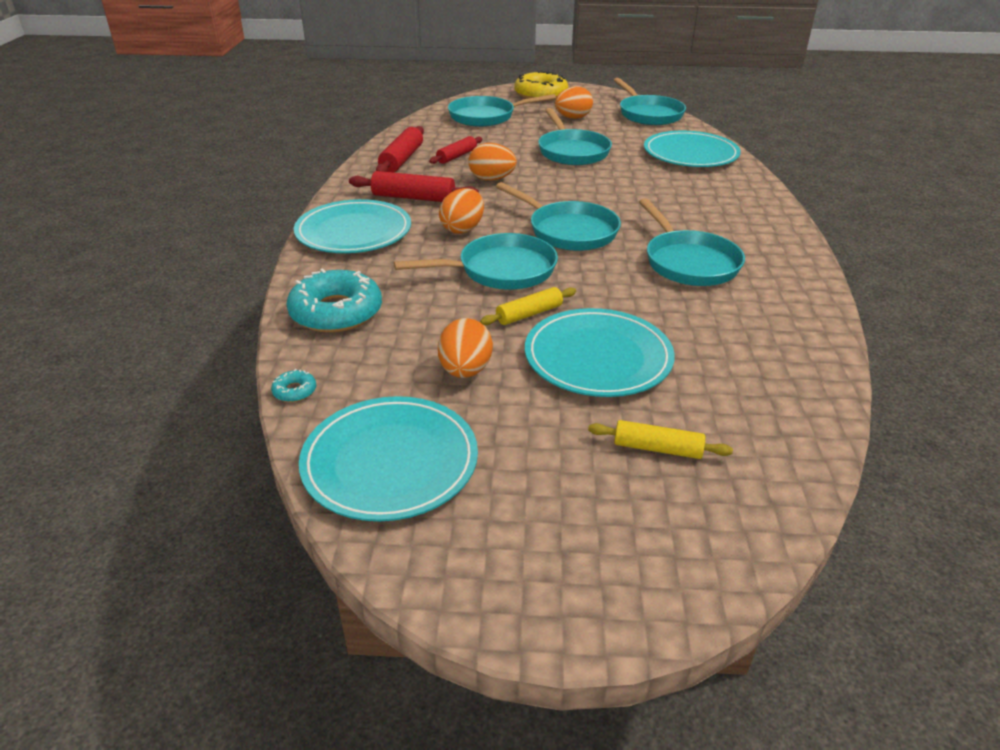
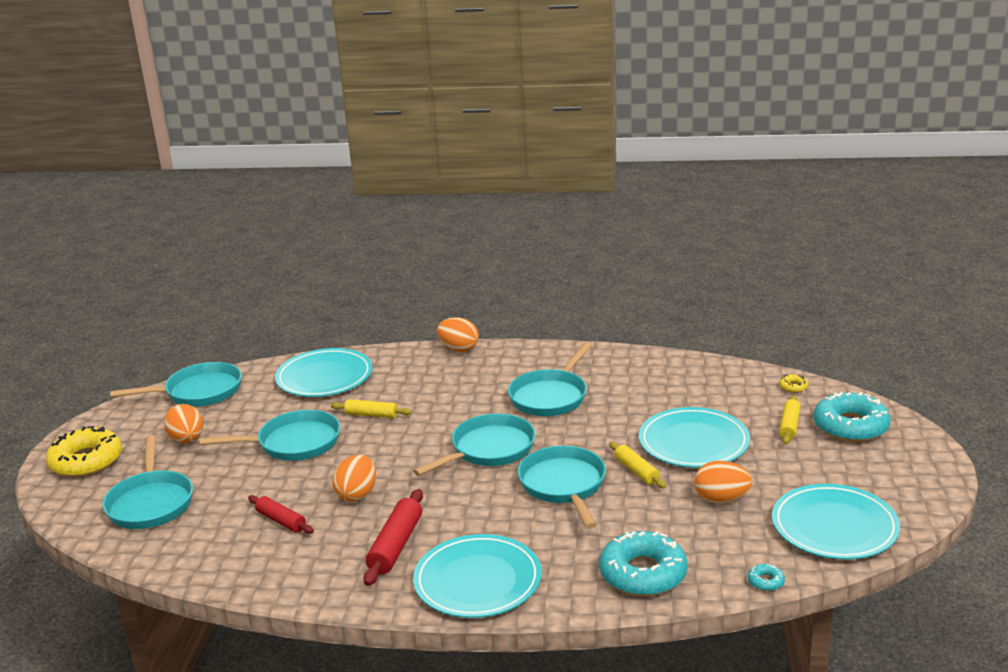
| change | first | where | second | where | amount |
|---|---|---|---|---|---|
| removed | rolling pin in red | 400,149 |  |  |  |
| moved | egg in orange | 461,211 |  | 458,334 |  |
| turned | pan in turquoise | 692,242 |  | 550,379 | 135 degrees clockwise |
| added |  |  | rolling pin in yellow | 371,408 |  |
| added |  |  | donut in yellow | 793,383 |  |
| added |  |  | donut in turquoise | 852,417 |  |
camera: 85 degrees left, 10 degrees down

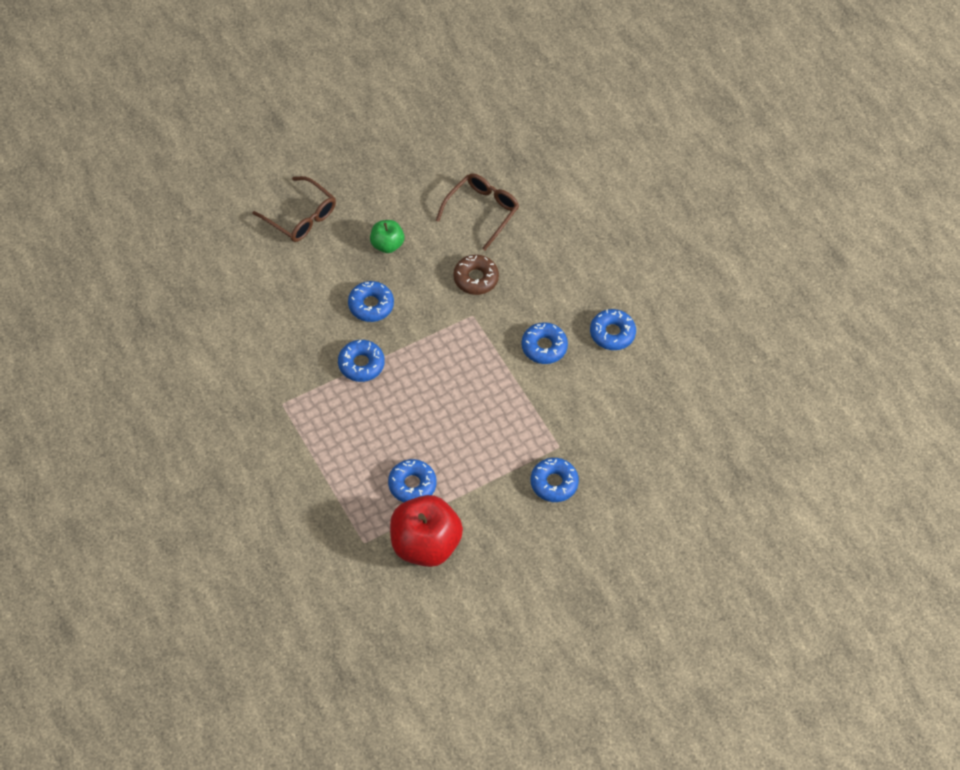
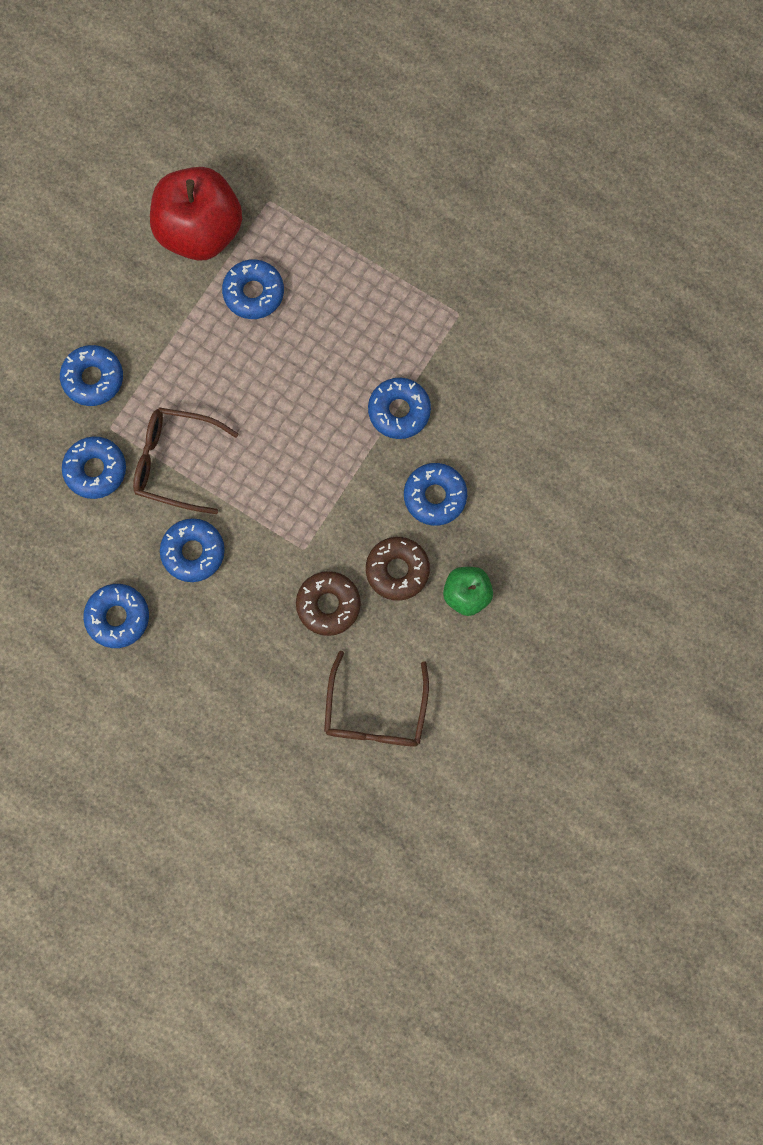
| change | first | where | second | where | amount |
|---|---|---|---|---|---|
| moved | glasses in brown | 294,209 |  | 185,460 |  |
| added |  |  | donut in blue | 94,467 |  |
| added |  |  | donut in brown | 398,569 |  |
camera: 155 degrees right, 20 degrees up

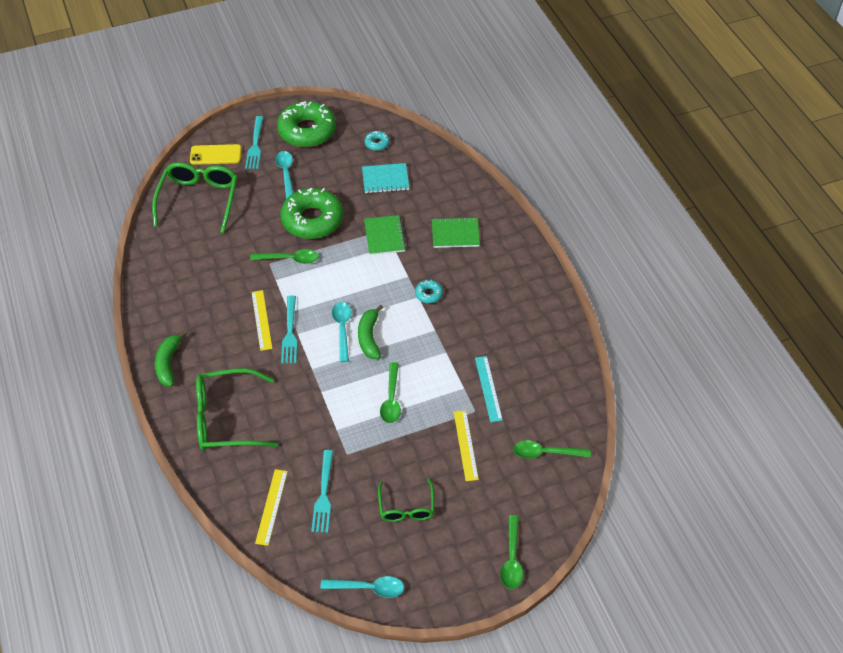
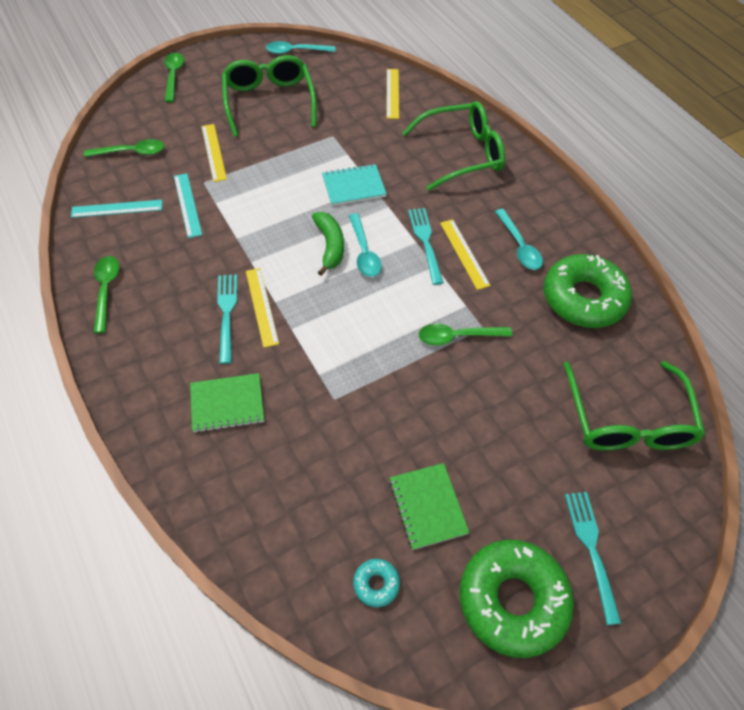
| change | first | where | second | where | amount |
|---|---|---|---|---|---|
| removed | banana in green | 171,358 |  |  |  |
| removed | phone in yellow | 216,154 |  |  |  |
| moved | spoon in turquoise | 284,175 |  | 519,239 |  |
| moved | donut in green | 311,213 |  | 588,291 |  |
| moved | fork in turquoise | 322,491 |  | 227,319 |  |
| moved | notebook in turquoise | 385,178 |  | 354,185 |  |
| moved | notebook in green | 385,235 |  | 429,506 |  |
| resized | glasses in green | 406,500 |  | 269,96 | x1.71 |
| moved | spoon in green | 390,392 |  | 107,294 |  |
| replaced | donut in turquoise | 429,291 | ruler in yellow | 262,308 |  |
| added |  |  | ruler in turquoise | 116,209 |  |
camera: 170 degrees right, 5 degrees up

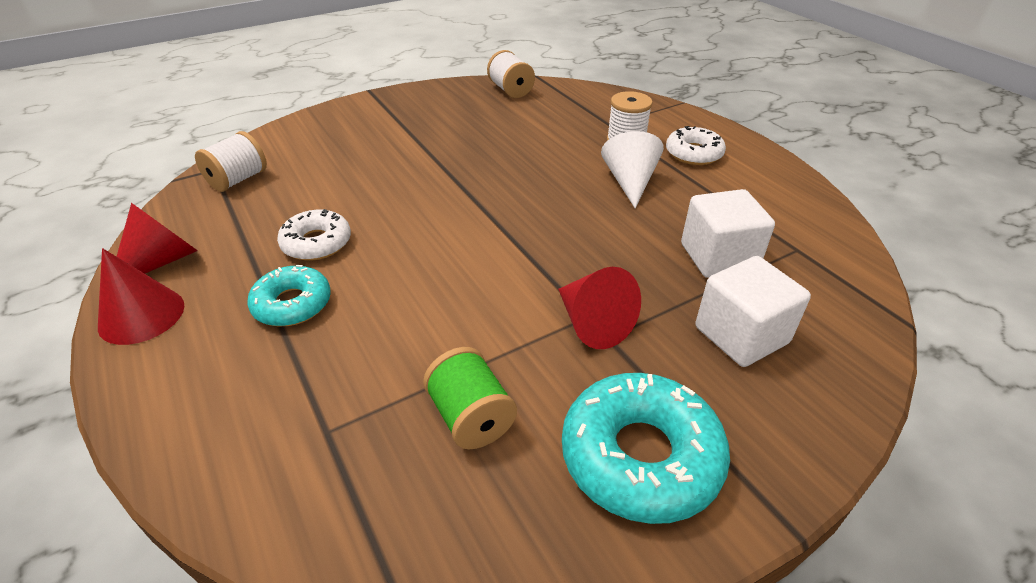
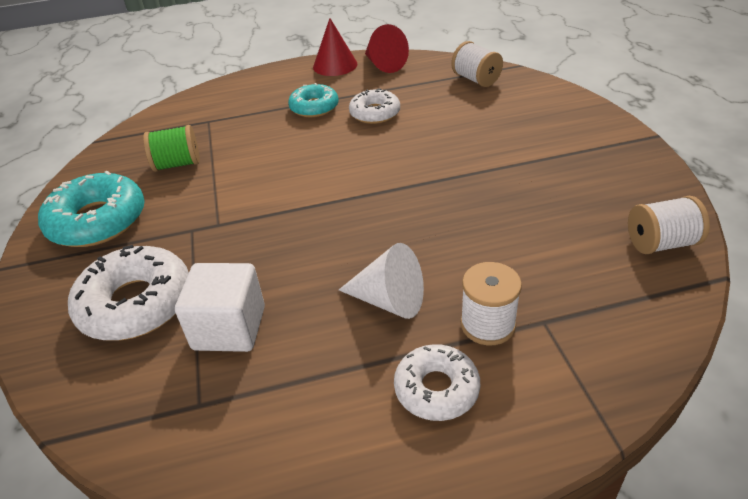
| change | first | where | second | where | amount |
|---|---|---|---|---|---|
| removed | cone in red | 599,308 |  |  |  |
| replaced | cube in white | 753,311 | donut in white | 128,293 |  |
camera: 110 degrees right, 0 degrees up

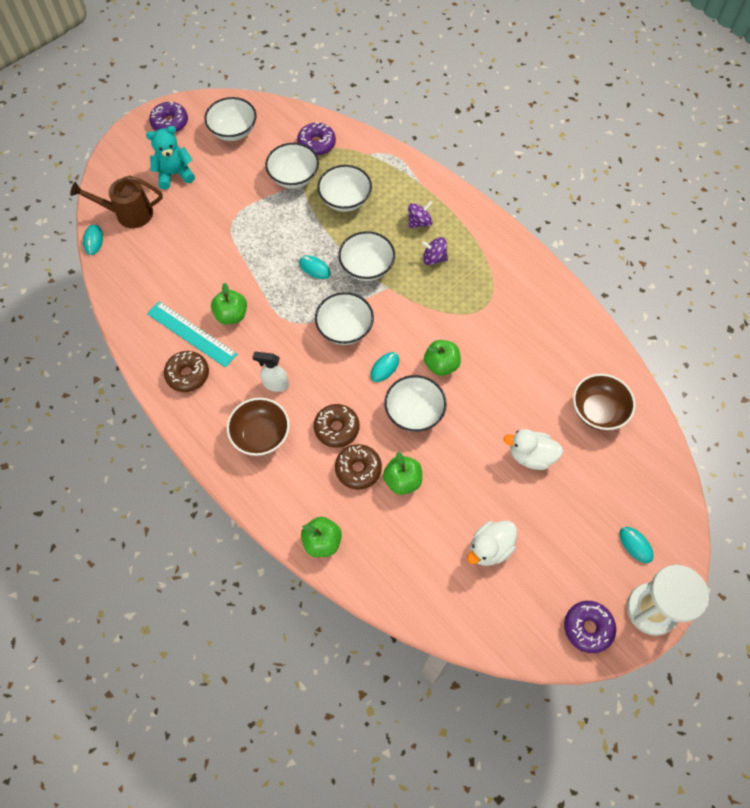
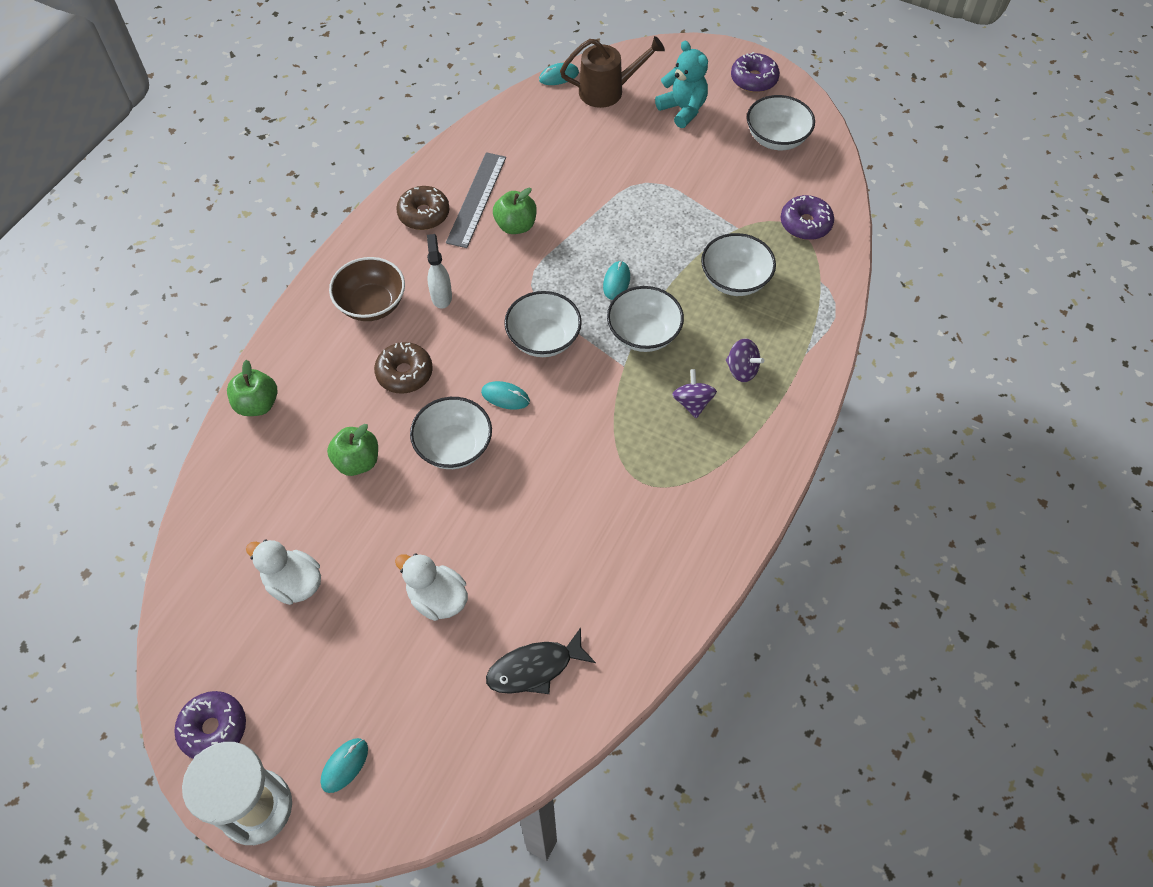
| change | first | where | second | where | amount |
|---|---|---|---|---|---|
| turned | watering can in brown | 116,201 |  | 612,72 | 105 degrees clockwise |
| recoloured | ruler in turquoise | 192,334 | ruler in grey | 476,200 |  |
| removed | bowl in white | 292,166 |  |  |  |
| removed | donut in brown | 358,467 |  |  |  |
| removed | apple in green | 442,358 |  |  |  |
| turned | duck in white | 533,449 |  | 431,587 | 45 degrees counterclockwise |
| replaced | bowl in brown | 604,402 | fish in black | 541,660 |  |
camera: 70 degrees right, 5 degrees down

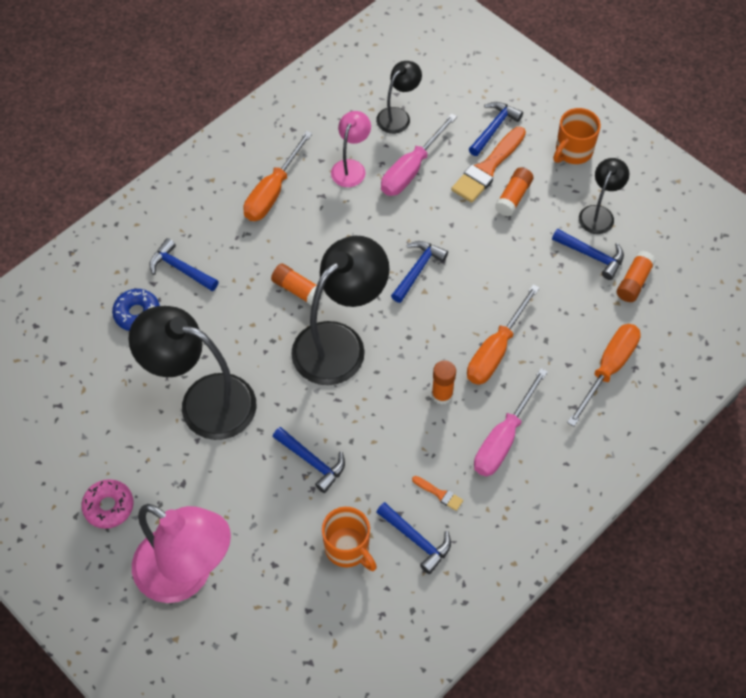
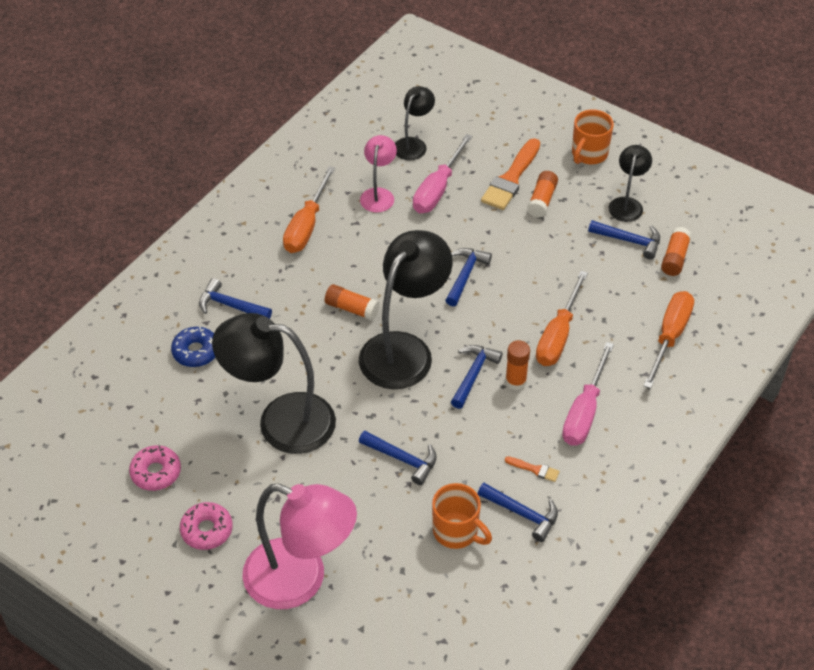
| change | first | where | second | where | amount |
|---|---|---|---|---|---|
| moved | hammer in blue | 496,129 |  | 477,377 |  |
| added |  |  | donut in pink | 155,468 |  |
camera: 10 degrees left, 10 degrees down

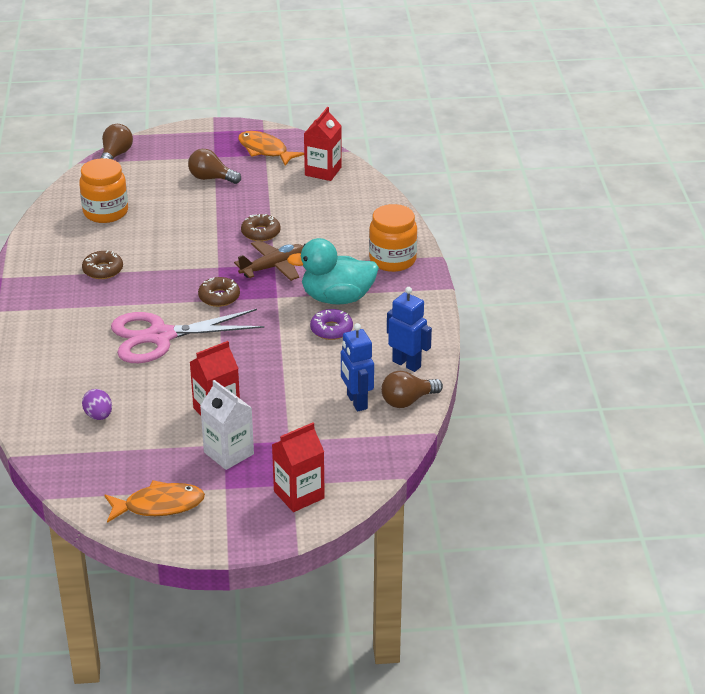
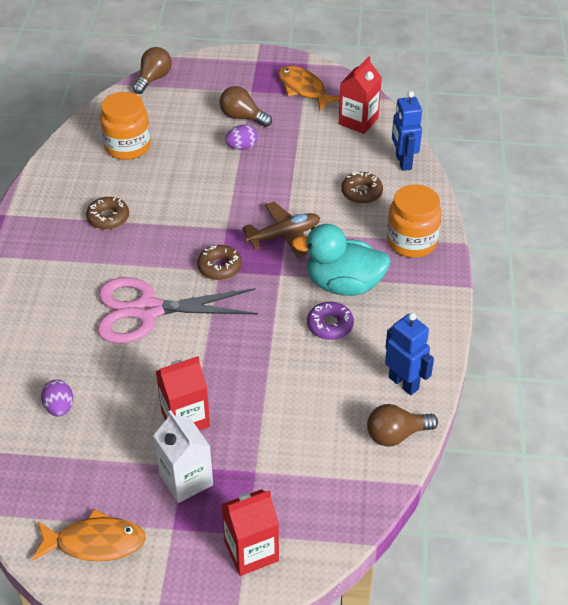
| change | first | where | second | where | amount |
|---|---|---|---|---|---|
| moved | donut in brown | 261,227 |  | 362,188 |  |
| moved | robot in blue | 357,367 |  | 407,131 |  |
| added |  |  | egg in purple | 241,137 |  |
camera: 10 degrees right, 10 degrees up

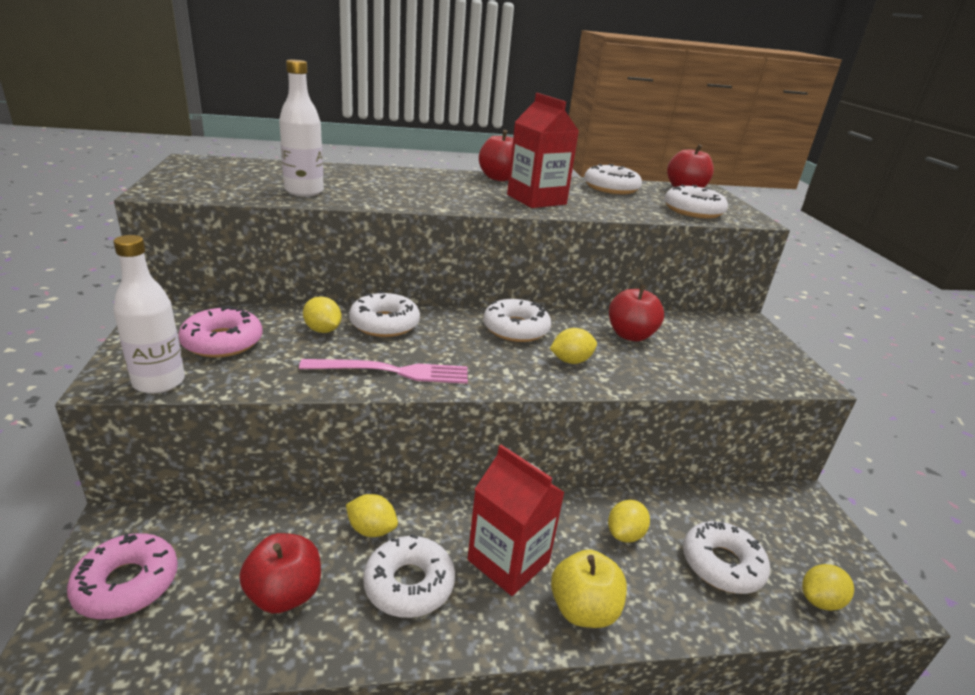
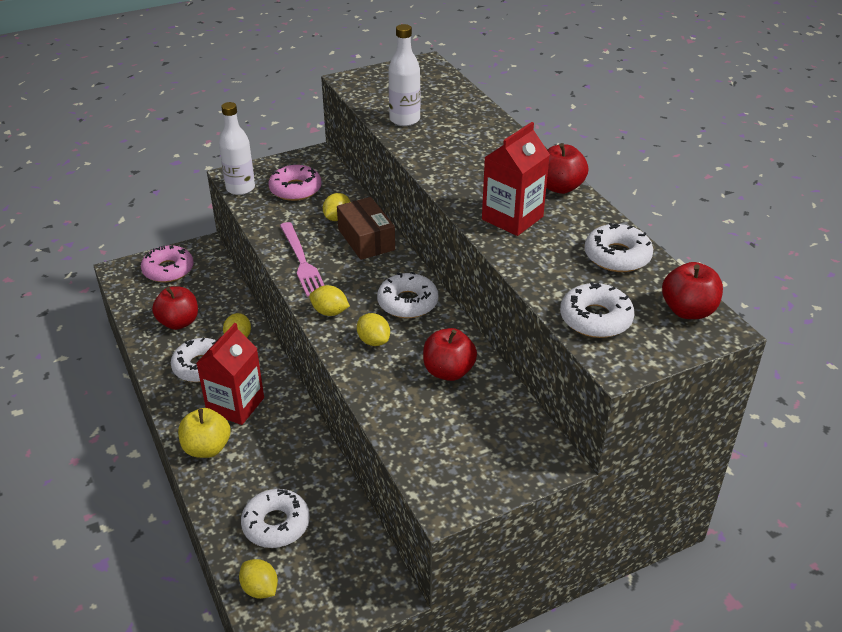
| change | first | where | second | where | amount |
|---|---|---|---|---|---|
| replaced | donut in white | 384,314 | box in brown | 366,228 |  |
| moved | lemon in yellow | 629,521 |  | 329,300 |  |
camera: 75 degrees right, 10 degrees up

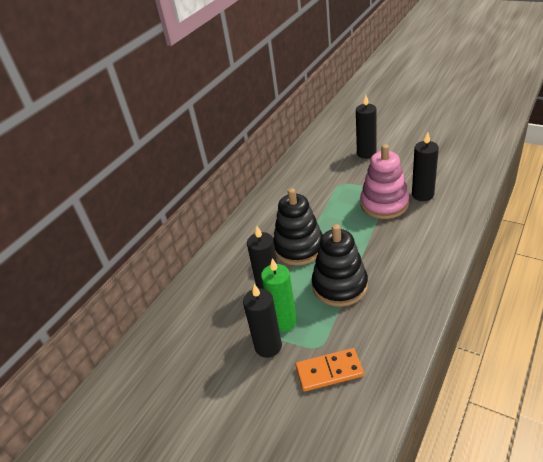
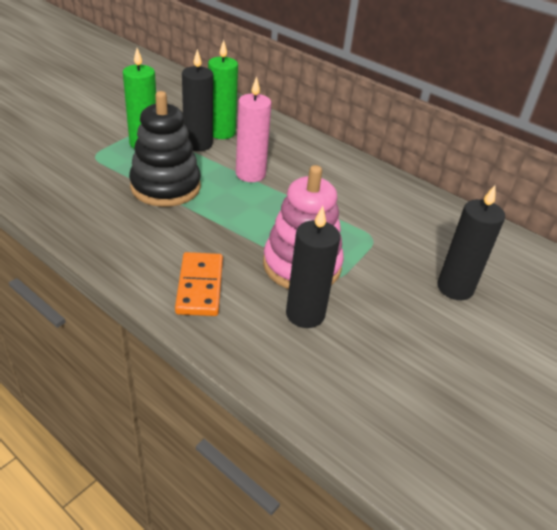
| change | first | where | second | where | amount |
|---|---|---|---|---|---|
| removed | candle in black | 262,321 |  |  |  |
| replaced | stacking toy in black | 298,226 | candle in pink | 253,129 |  |
| moved | domino in orange | 329,370 |  | 199,284 |  |
| added |  |  | candle in green | 223,89 |  |
camera: 90 degrees right, 0 degrees up

